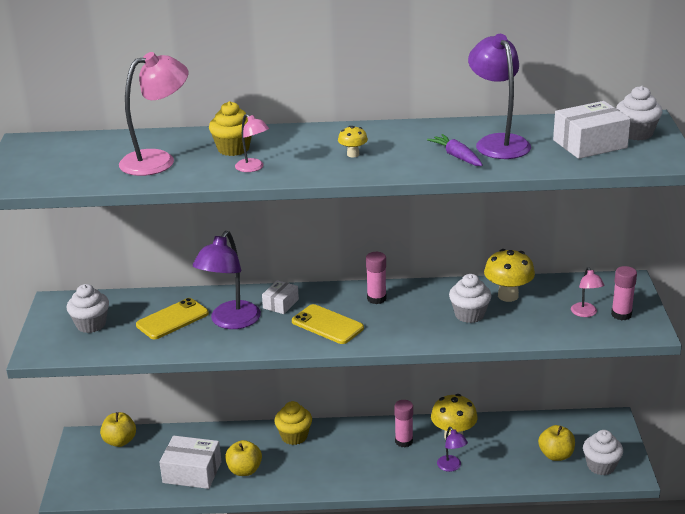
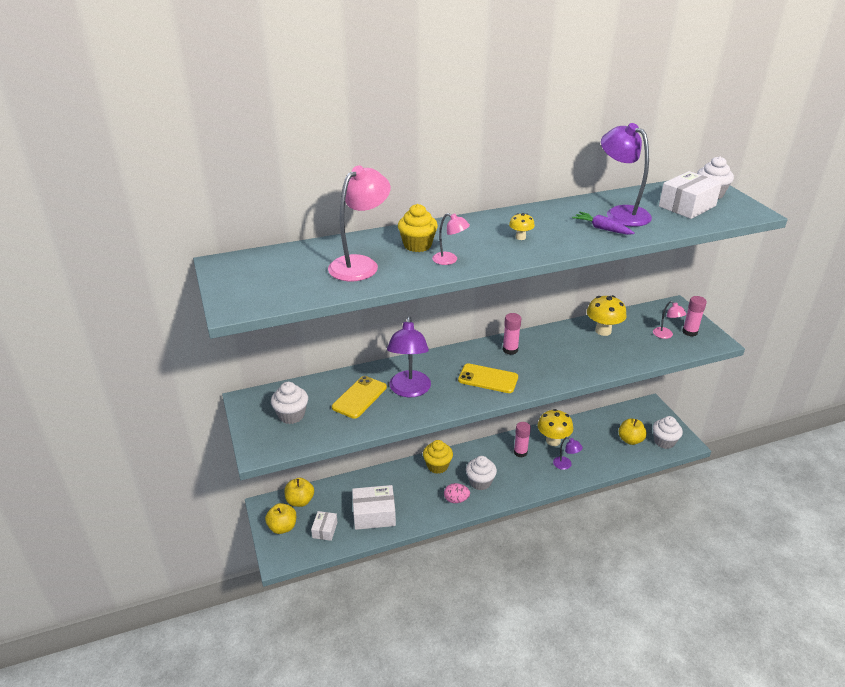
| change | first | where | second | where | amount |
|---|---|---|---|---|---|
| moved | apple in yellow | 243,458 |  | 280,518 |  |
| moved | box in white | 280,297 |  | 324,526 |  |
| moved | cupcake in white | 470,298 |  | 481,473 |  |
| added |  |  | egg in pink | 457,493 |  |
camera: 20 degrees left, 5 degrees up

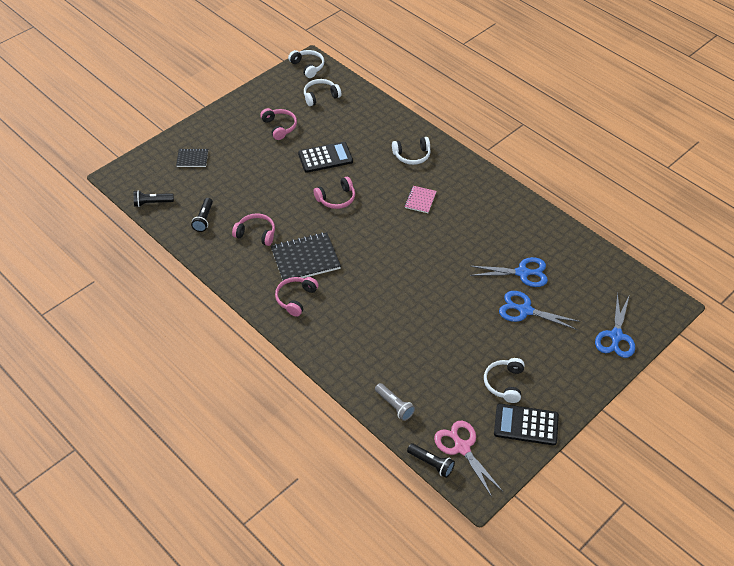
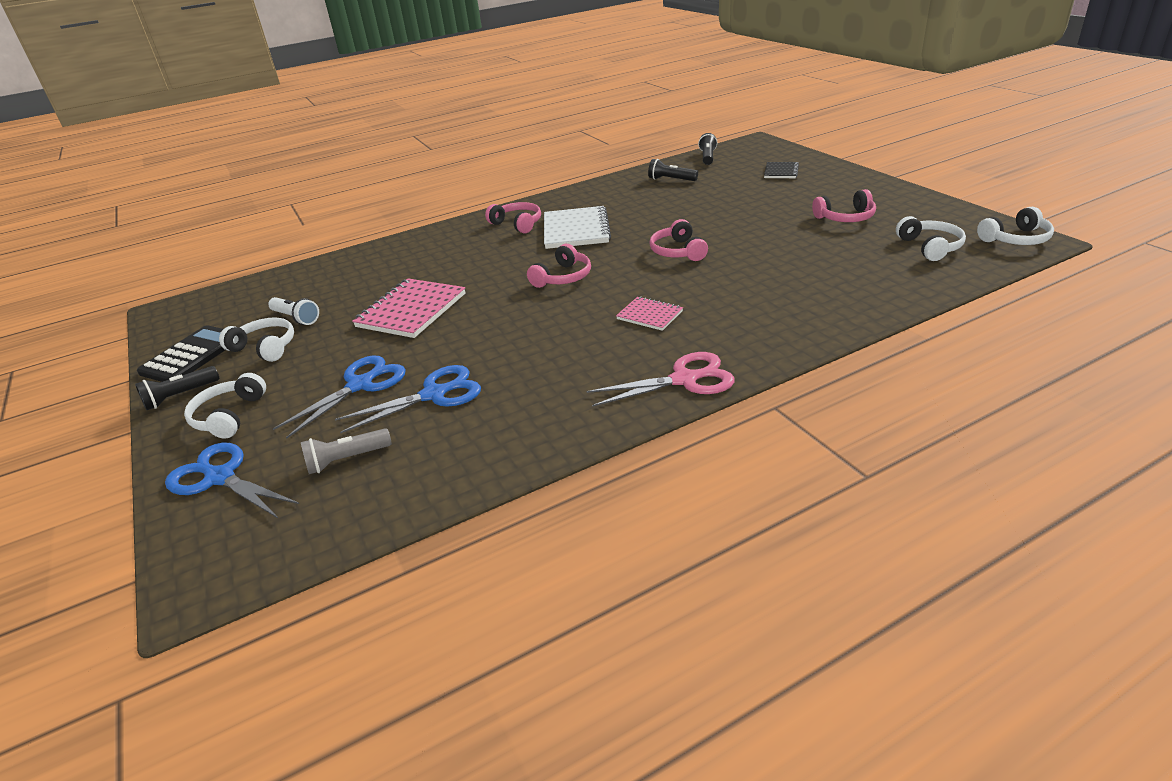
| change | first | where | second | where | amount |
|---|---|---|---|---|---|
| moved | headphones in pink | 253,229 |  | 559,266 |  |
| recoloured | notebook in black | 306,256 | notebook in white | 577,227 |  |
| removed | calculator in black | 325,157 |  |  |  |
| moved | flashlight in grey | 395,402 |  | 346,451 |  |
| moved | headphones in white | 411,151 |  | 225,406 |  |
| moved | flashlight in black | 431,460 |  | 177,388 |  |
| moved | scissors in pink | 468,458 |  | 660,379 |  |
| turned | scissors in blue | 509,272 |  | 408,399 | 135 degrees counterclockwise |
| added |  |  | flashlight in white | 293,311 |  |
| added |  |  | notebook in pink | 408,308 |  |
camera: 110 degrees right, 15 degrees down

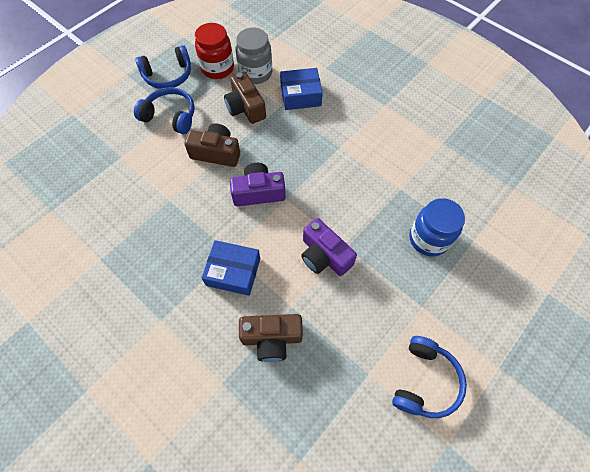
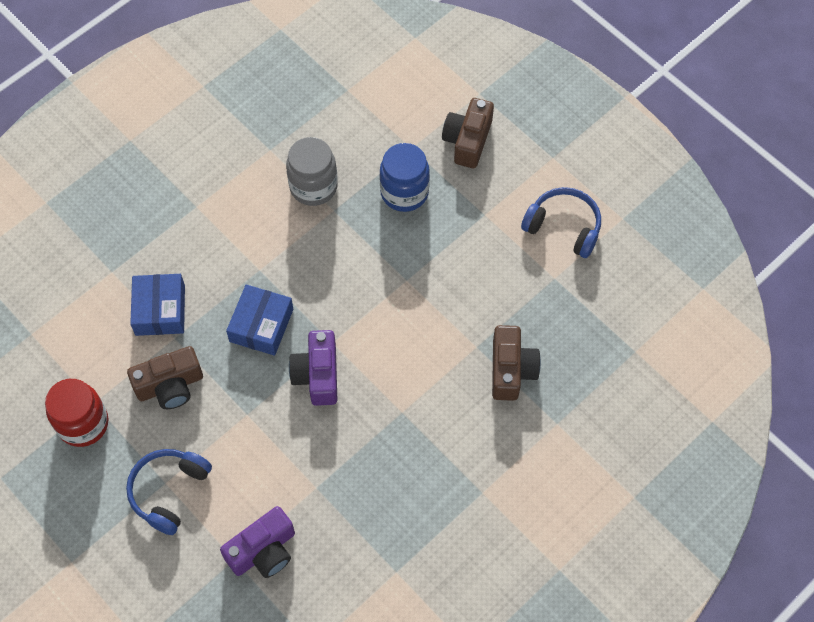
| change | first | where | second | where | amount |
|---|---|---|---|---|---|
| removed | headphones in blue | 163,67 |  |  |  |
| moved | camera in brown | 212,145 |  | 468,133 |  |
| moved | box in blue | 231,268 |  | 259,320 |  |
| moved | jar in grey | 253,56 |  | 312,171 |  |
| moved | camera in purple | 329,247 |  | 257,542 |  |
camera: 85 degrees left, 0 degrees up

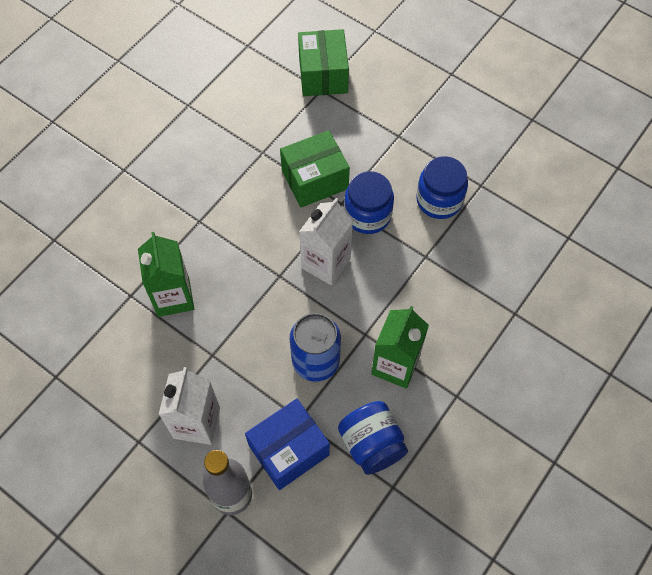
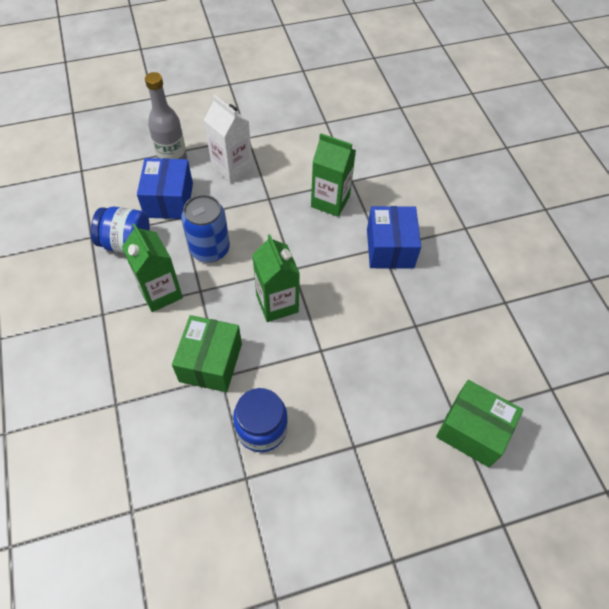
| change | first | where | second | where | amount |
|---|---|---|---|---|---|
| moved | box in green | 315,168 |  | 207,353 |  |
| recoloured | carton in white | 326,241 | carton in green | 276,278 |  |
| removed | jar in blue | 369,202 |  |  |  |
| added |  |  | box in blue | 394,237 |  |
camera: 125 degrees right, 5 degrees down

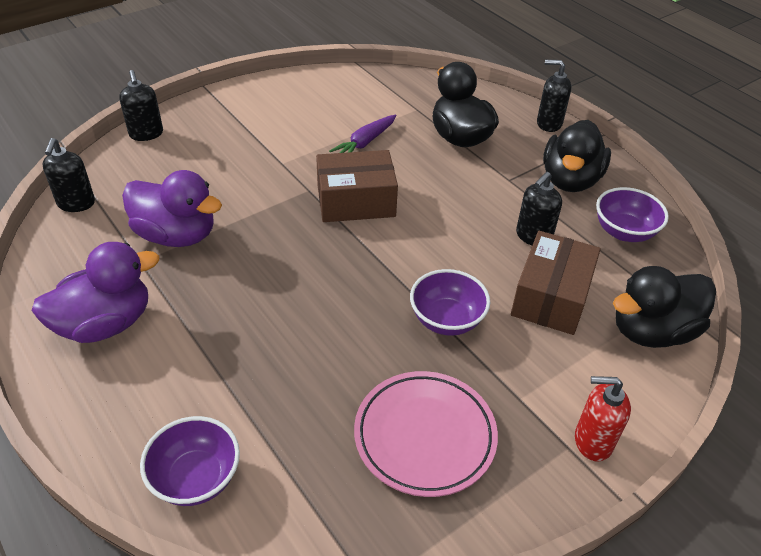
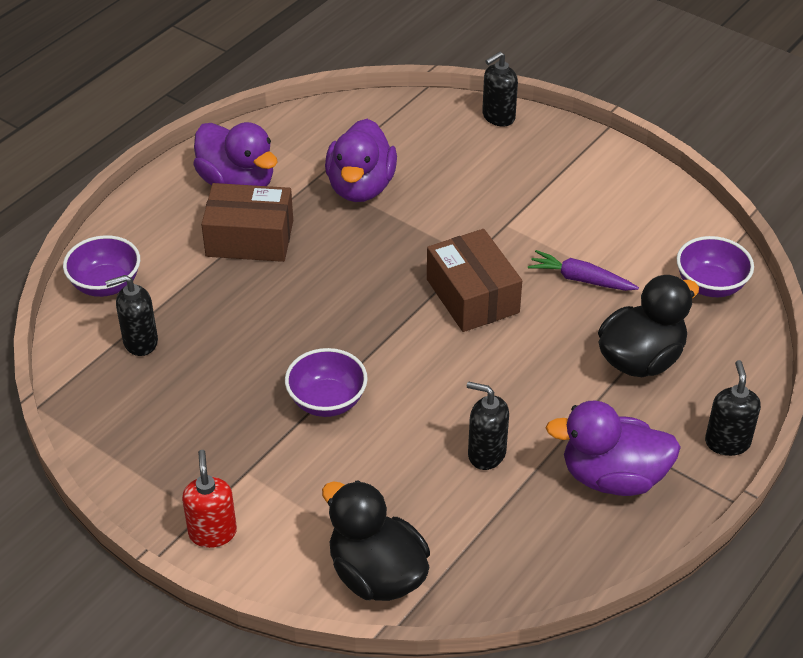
| change | first | where | second | where | amount |
|---|---|---|---|---|---|
| moved | soap dispenser in black | 69,175 |  | 131,315 |  |
| removed | plate in pink | 426,434 |  |  |  |
| moved | box in brown | 555,283 |  | 247,222 |  |
| recoloured | duck in black | 577,156 | duck in purple | 613,448 |  |
| moved | bowl in purple | 632,214 |  | 715,266 |  |
camera: 75 degrees right, 0 degrees up

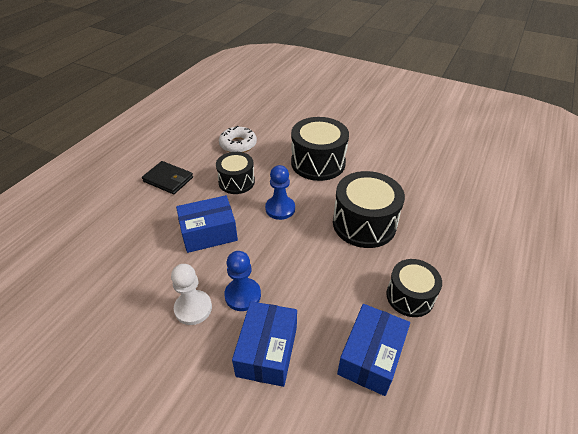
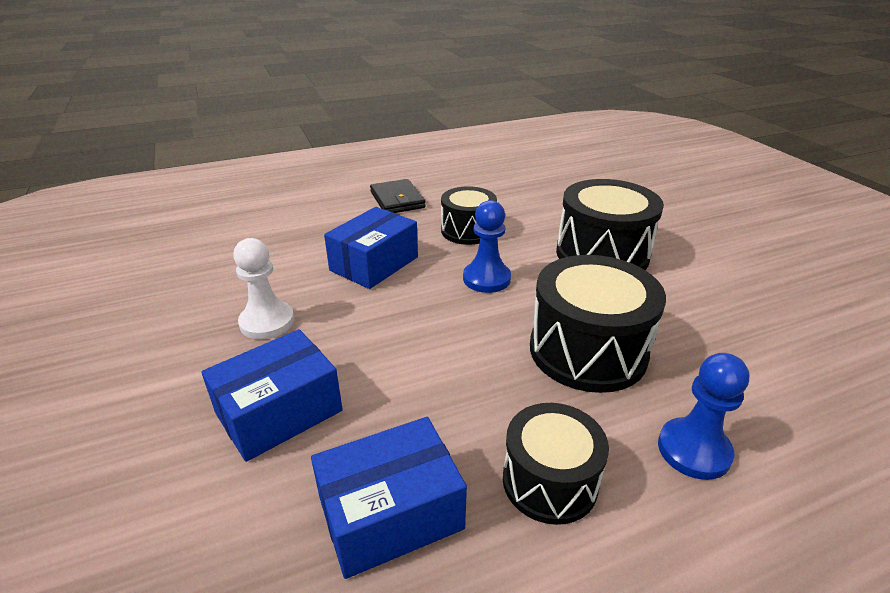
| change | first | where | second | where | amount |
|---|---|---|---|---|---|
| turned | box in blue | 207,224 |  | 371,248 | 75 degrees counterclockwise |
| removed | donut in white | 238,139 |  |  |  |
| moved | pawn in blue | 242,281 |  | 703,416 |  |
camera: 40 degrees right, 10 degrees down

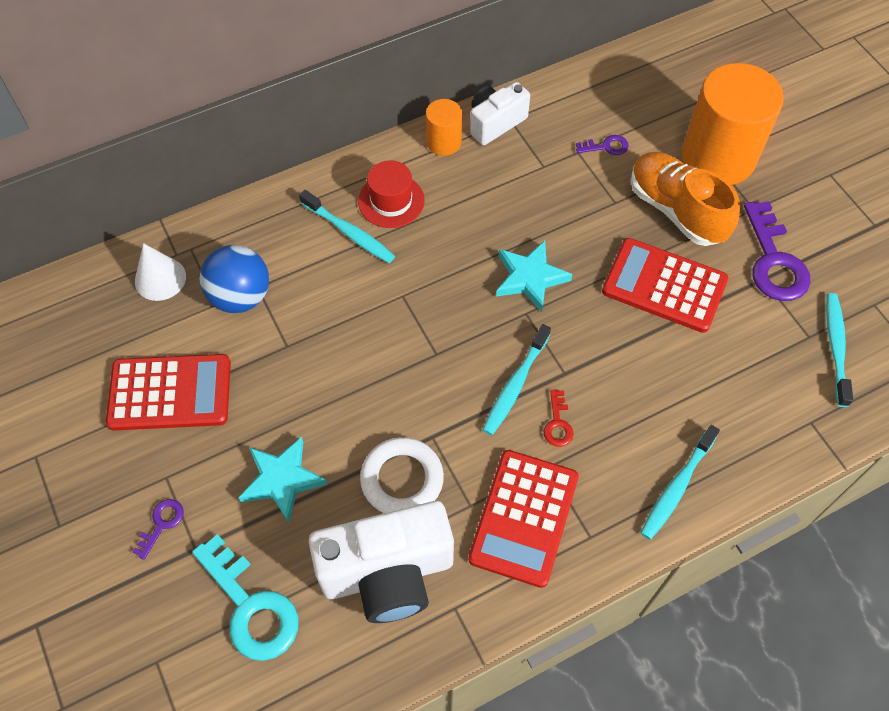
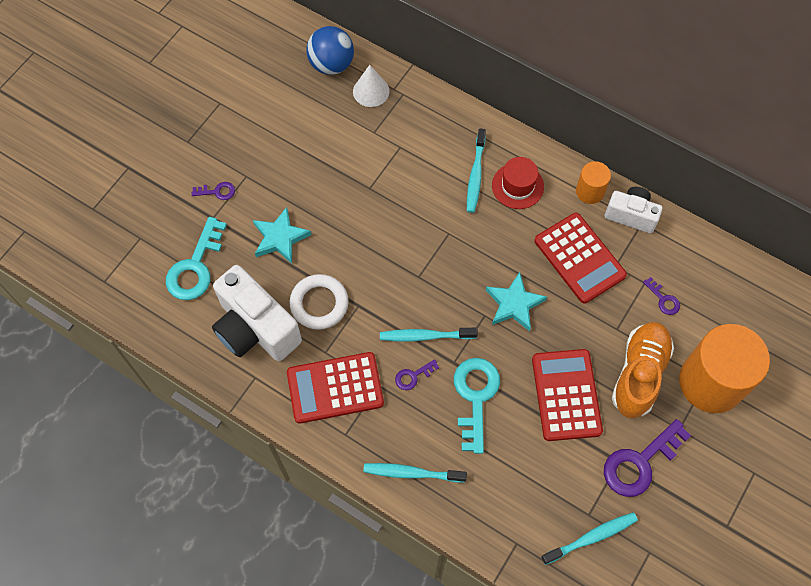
| change | first | where | second | where | amount |
|---|---|---|---|---|---|
| moved | calculator in red | 168,392 |  | 580,258 |  |
| moved | ball in blue | 234,279 |  | 330,50 |  |
| recoloured | key in red | 559,418 | key in purple | 417,374 |  |
| added |  |  | key in turquoise | 477,406 |  |
camera: 60 degrees right, 5 degrees up

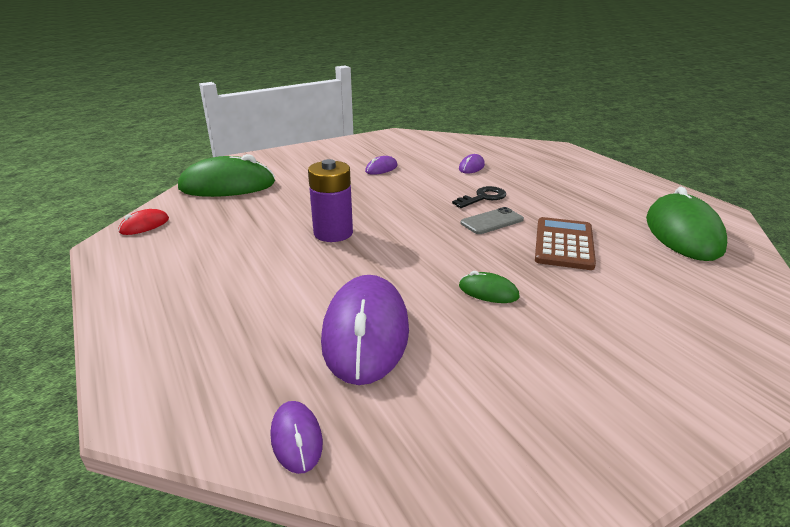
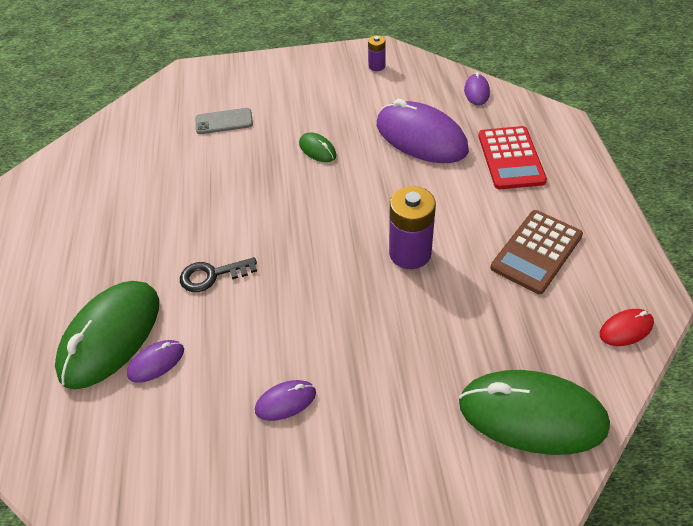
| change | first | where | second | where | amount |
|---|---|---|---|---|---|
| turned | mouse in purple | 365,330 |  | 423,131 | 75 degrees counterclockwise |
| moved | phone in grey | 492,220 |  | 224,121 |  |
| moved | calculator in brown | 565,243 |  | 536,252 |  |
| moved | mouse in green | 686,224 |  | 107,335 |  |
| added |  |  | battery in purple | 376,53 |  |
| added |  |  | calculator in red | 512,157 |  |
camera: 155 degrees left, 20 degrees up

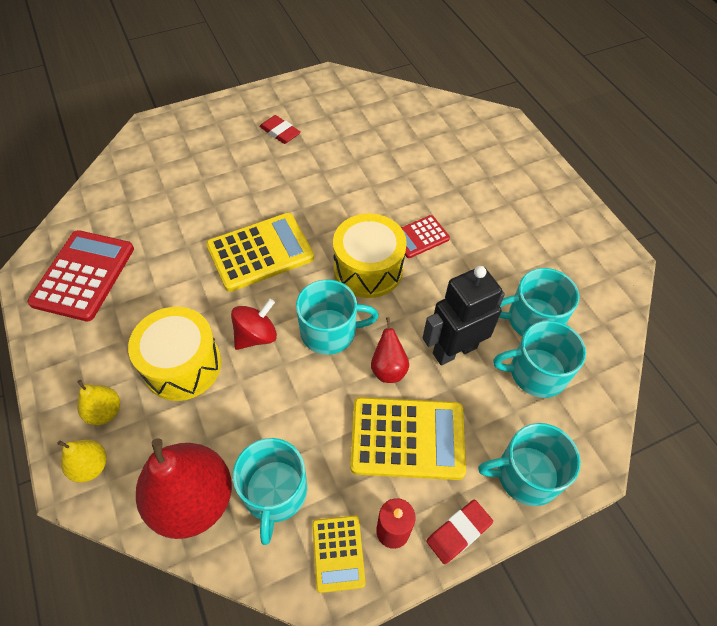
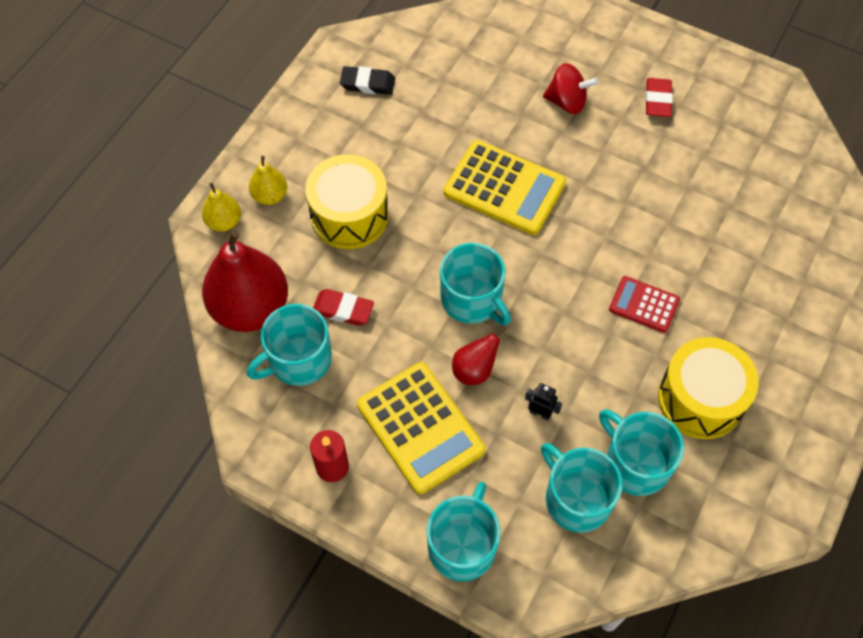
| change | first | where | second | where | amount |
|---|---|---|---|---|---|
| replaced | calculator in red | 80,275 | eraser in black | 367,80 |  |
| moved | spinning top in red | 254,324 |  | 571,88 |  |
| removed | calculator in yellow | 339,554 |  |  |  |
| moved | drum in yellow | 370,255 |  | 708,388 |  |
| resized | robot in black | 464,315 |  | 543,402 | x0.41 |
| moved | eraser in red | 459,532 |  | 343,307 |  |
| turned | mug in turquoise | 529,464 |  | 463,531 | 60 degrees clockwise |
camera: 55 degrees right, 5 degrees up

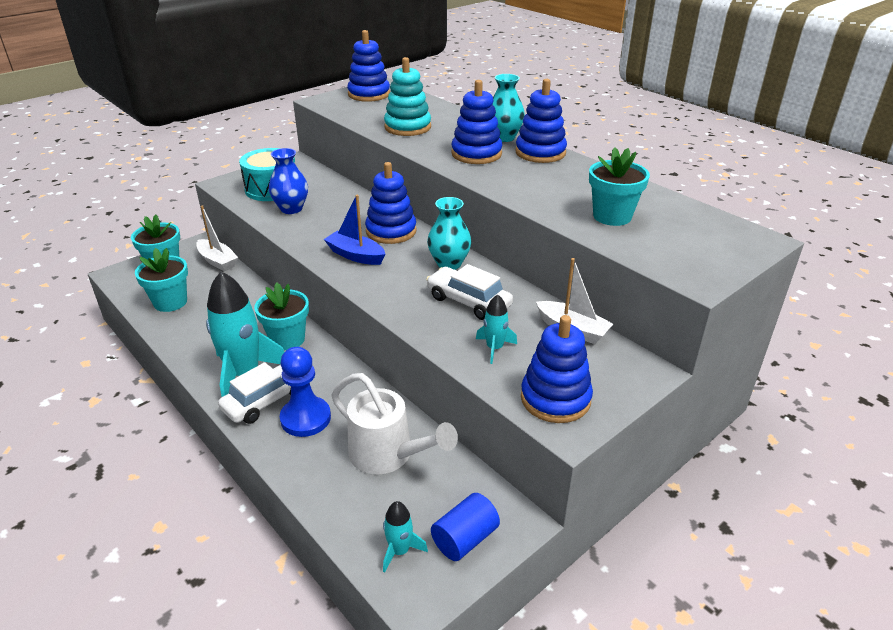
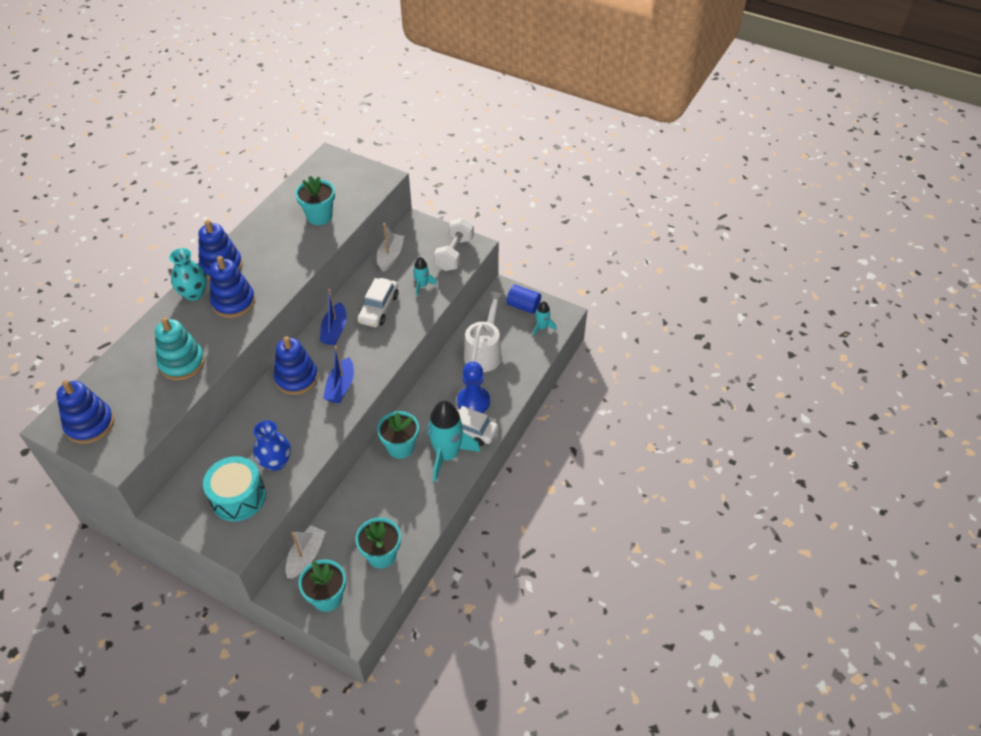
| change | first | where | second | where | amount |
|---|---|---|---|---|---|
| replaced | vase in turquoise | 449,233 | boat in blue | 333,317 |  |
| replaced | stacking toy in blue | 557,369 | dumbbell in white | 454,244 |  |
camera: 110 degrees left, 15 degrees up

